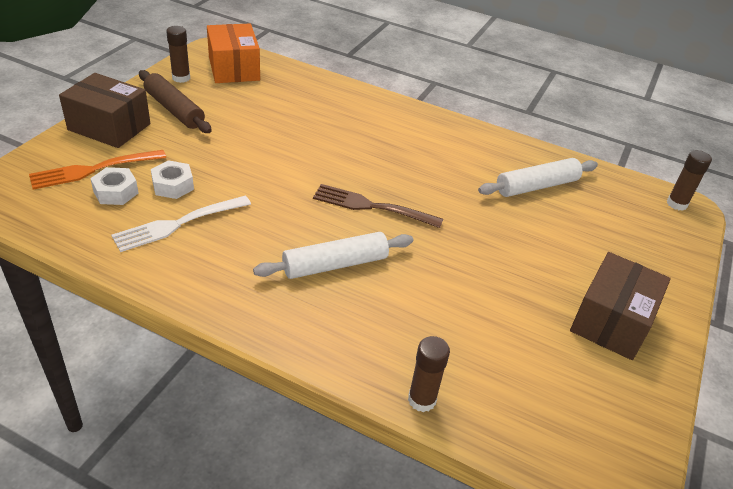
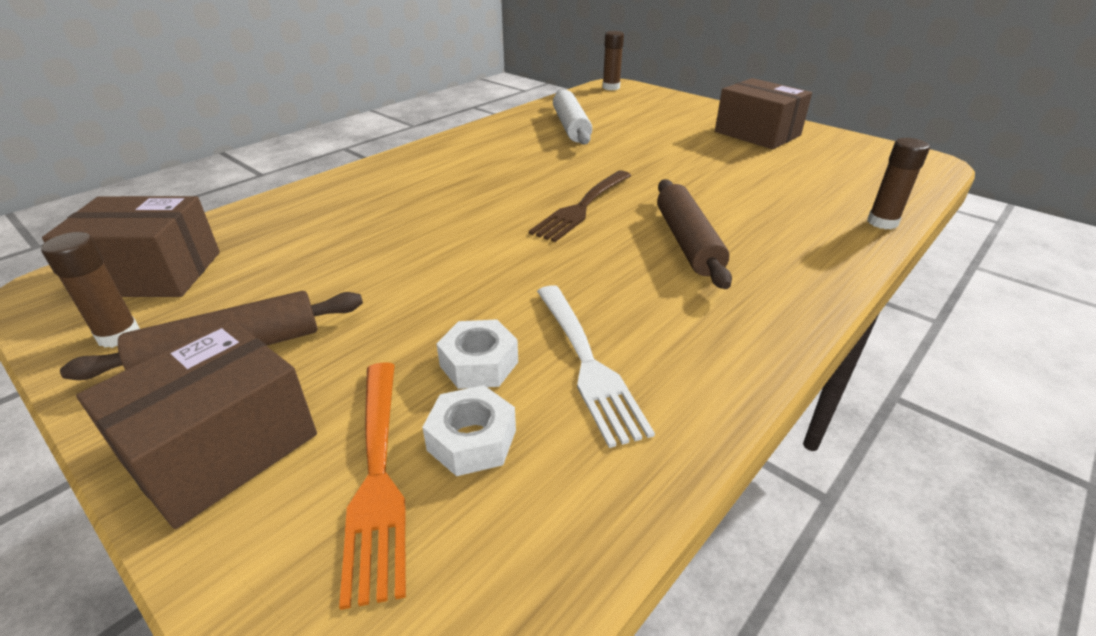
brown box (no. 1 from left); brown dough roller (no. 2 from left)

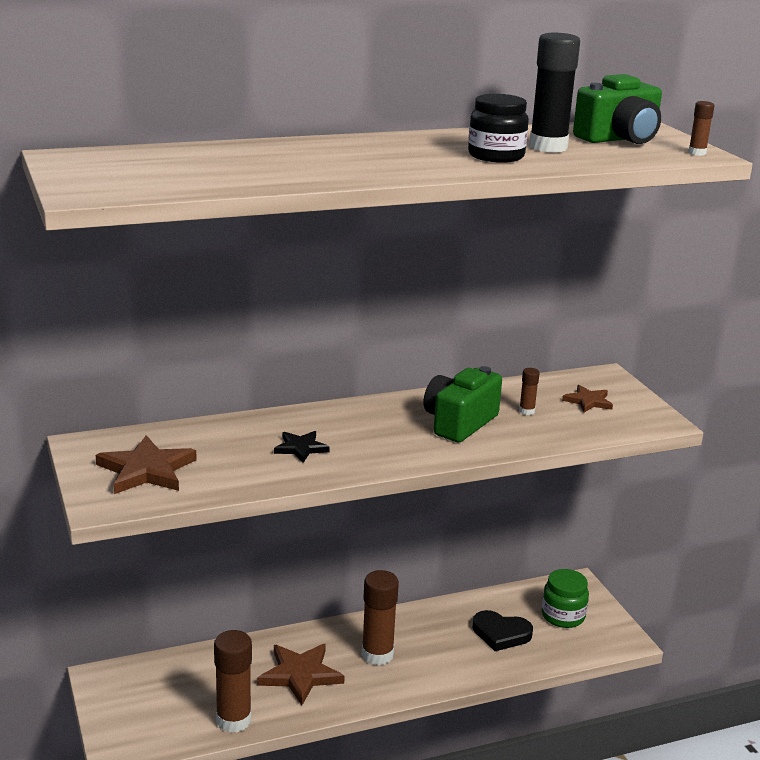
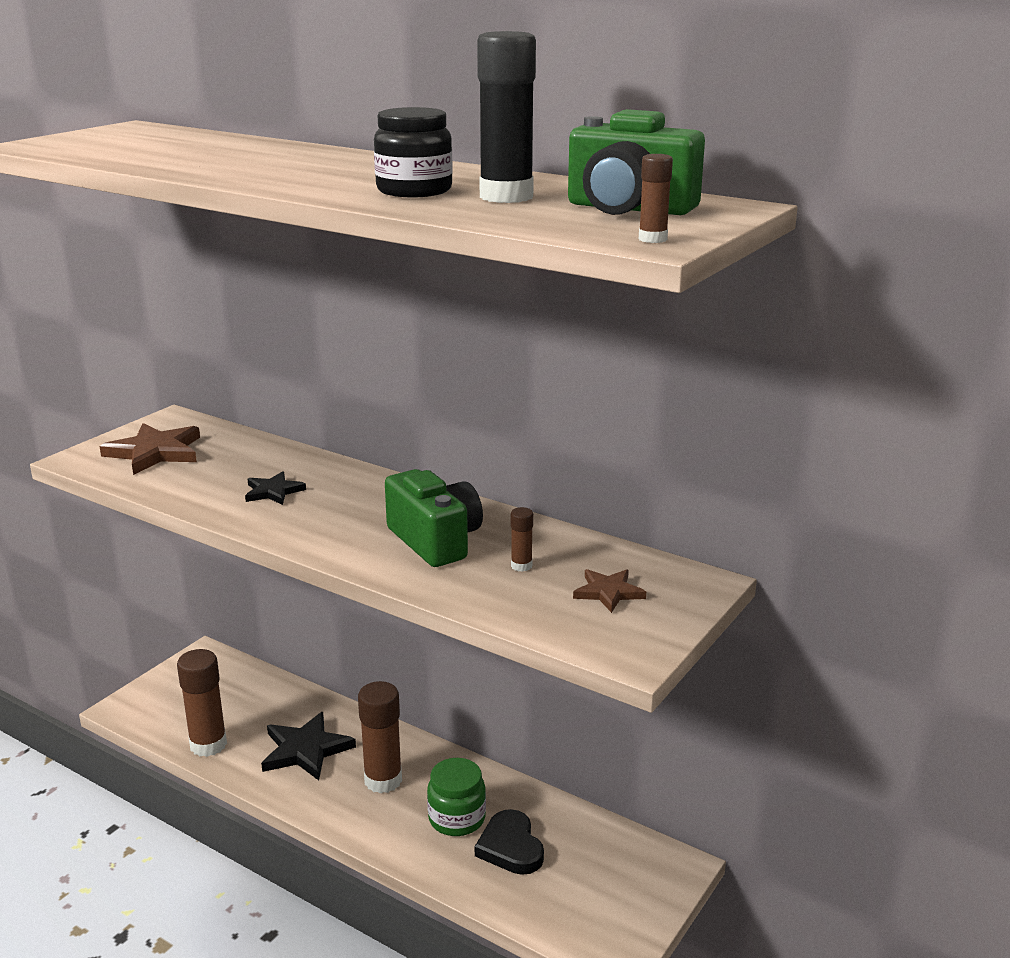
emerald jar; ebony five-pointed star (no. 2 from left); emerald camera (no. 1 from left)

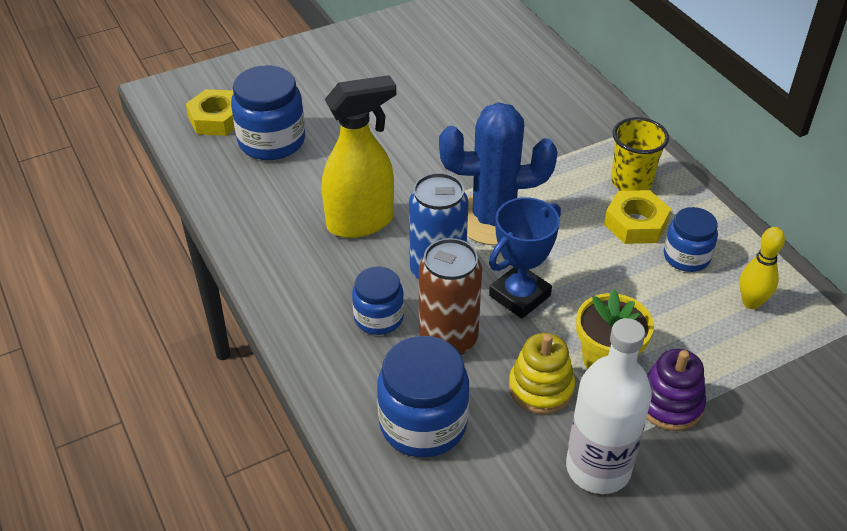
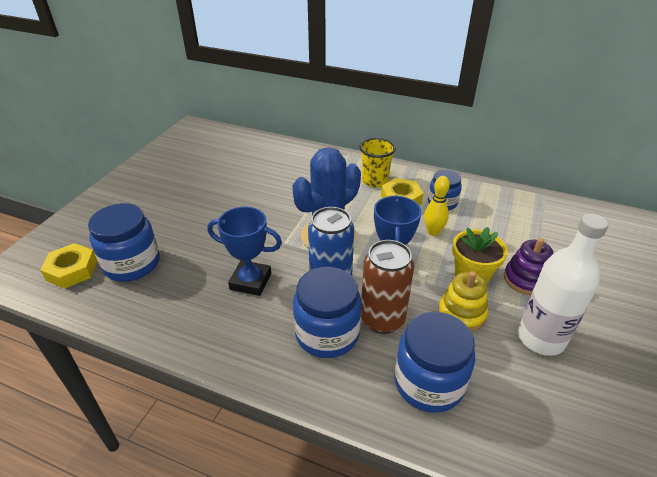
golden bowling pin; blue trophy (no. 1 from left); blue jar (no. 2 from left)

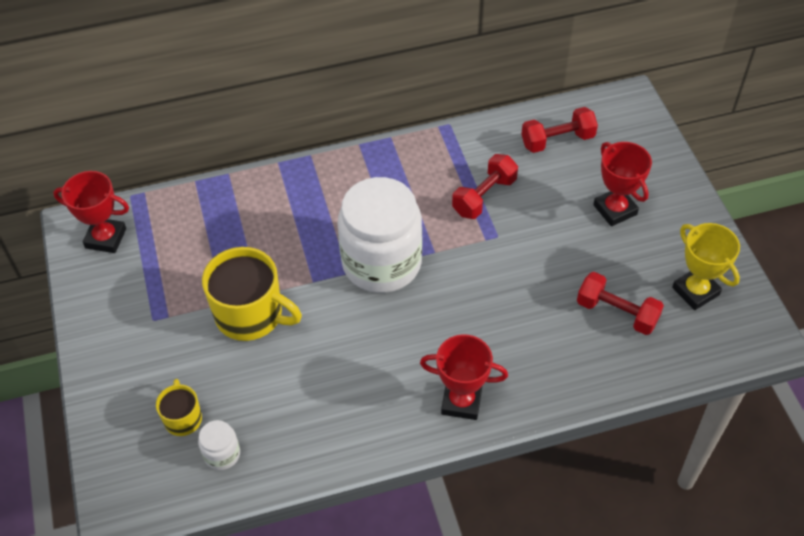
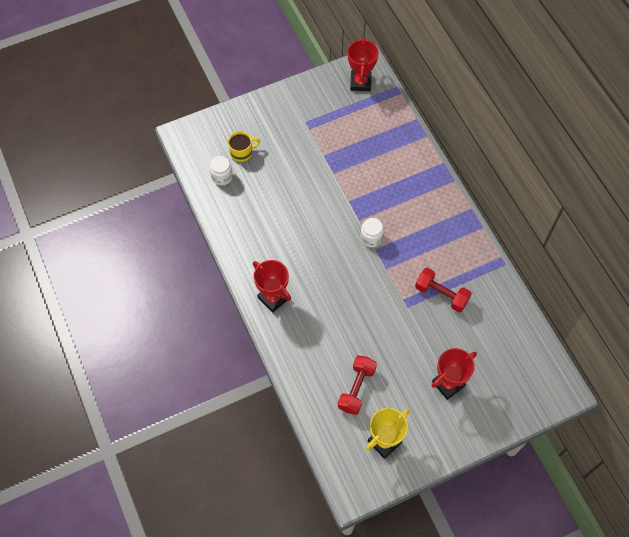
golden mug (no. 2 from left in the first image); red dumbbell (no. 2 from left in the first image); red trophy (no. 1 from left); pure white jar (no. 2 from left)

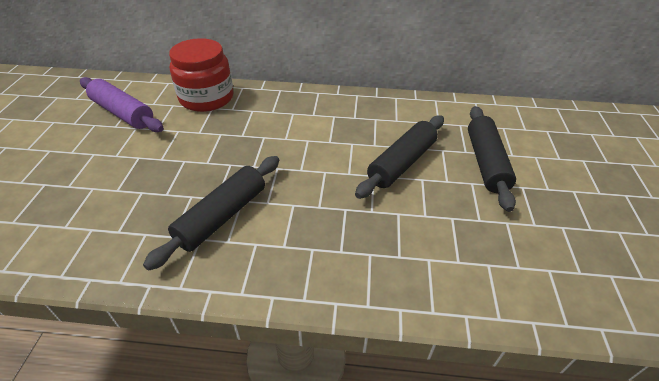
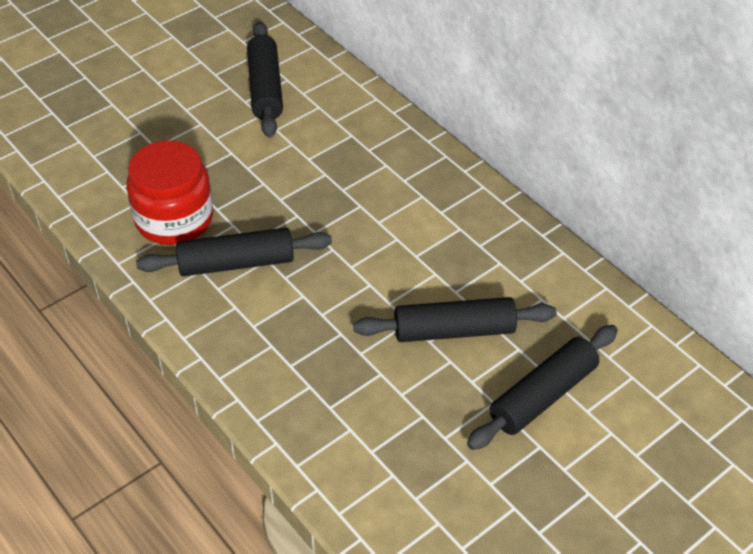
red jar; ebony dough roller (no. 2 from left)

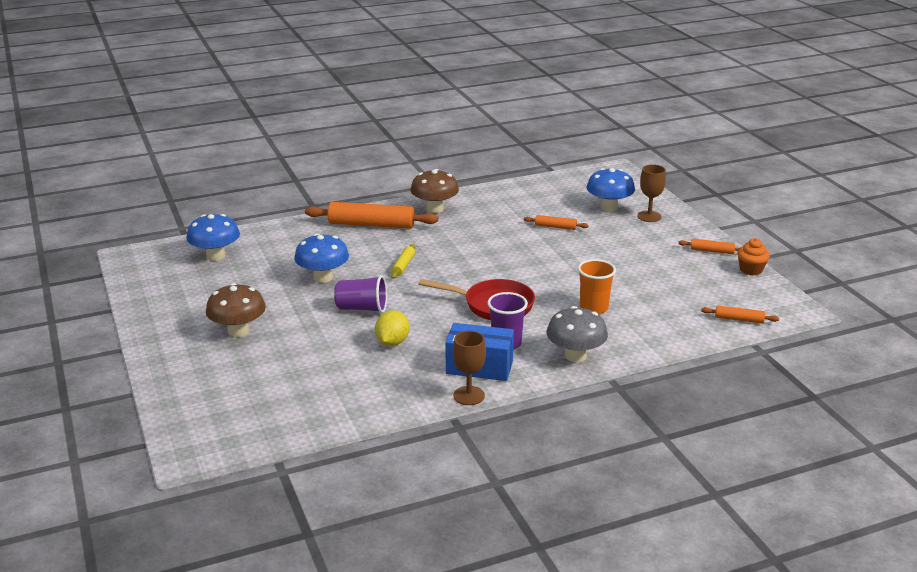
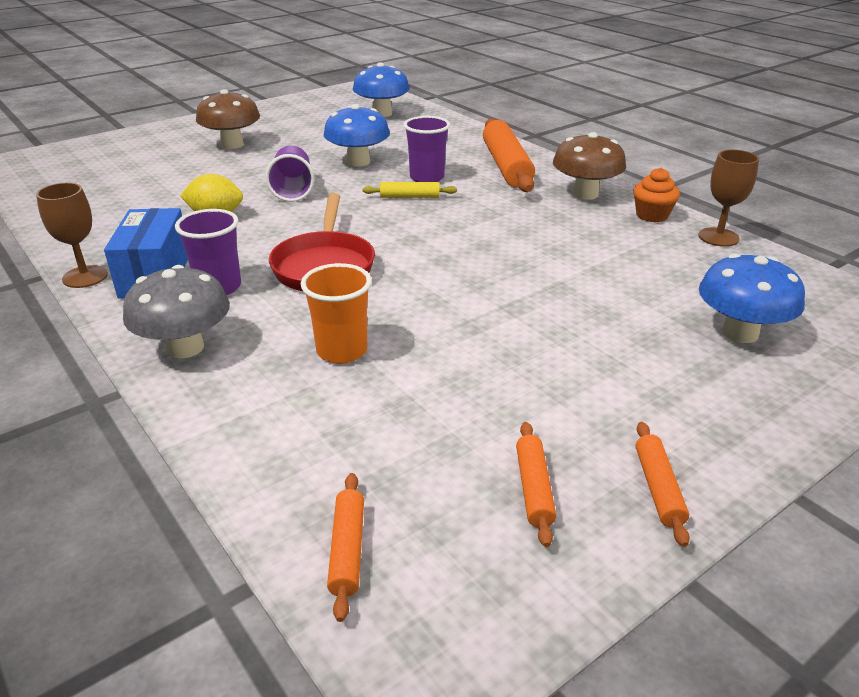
royal purple tumbler (no. 3 from left); orange dough roller (no. 3 from left); brown chalice (no. 2 from left); orange fairy cake

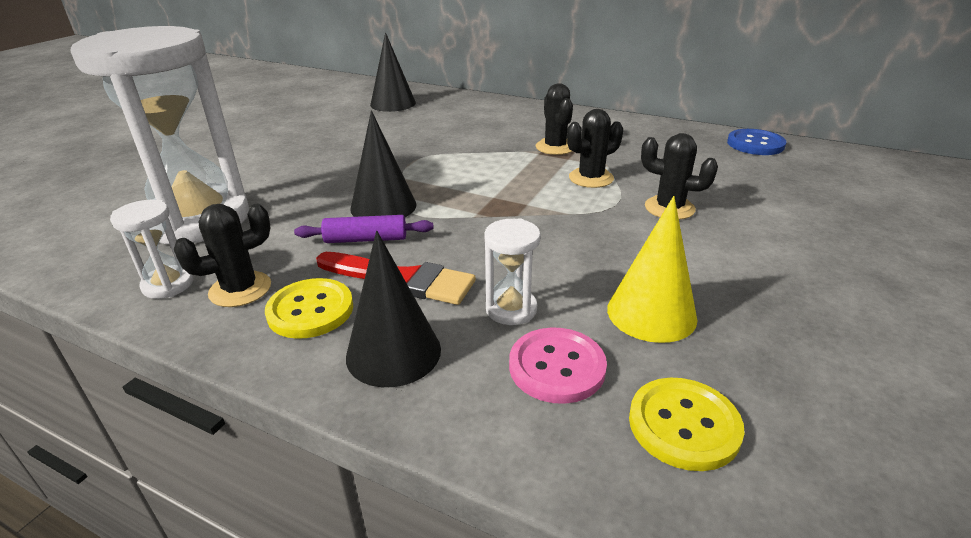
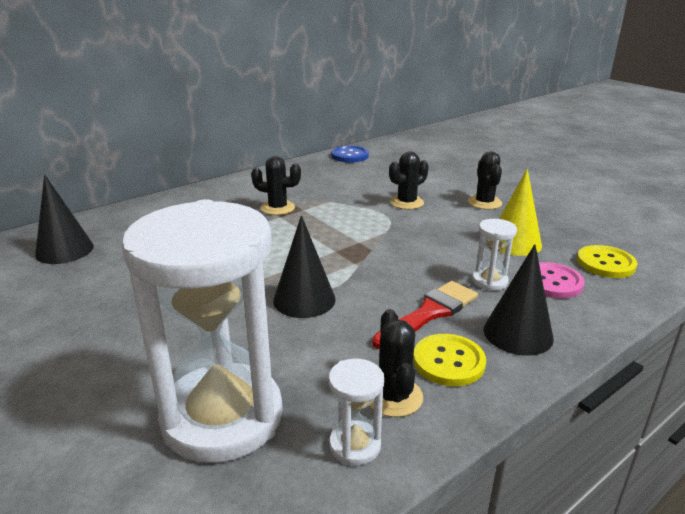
royal purple dough roller; ebony cactus (no. 4 from left)

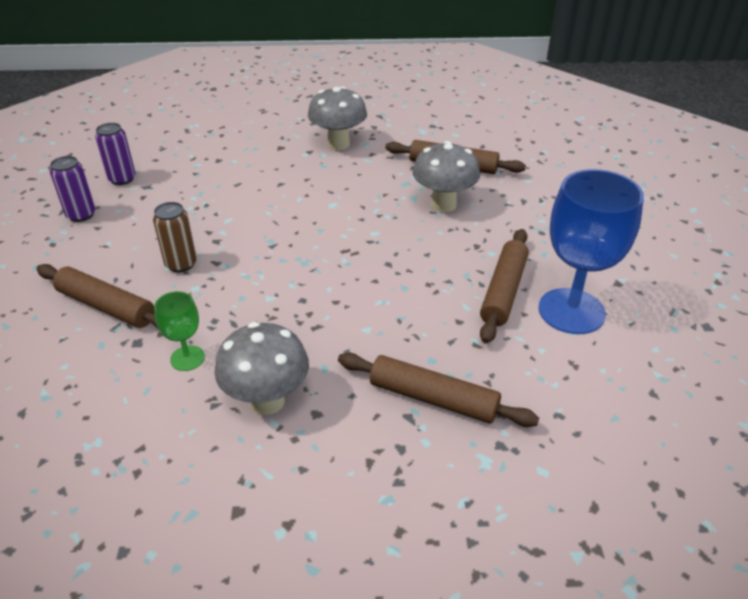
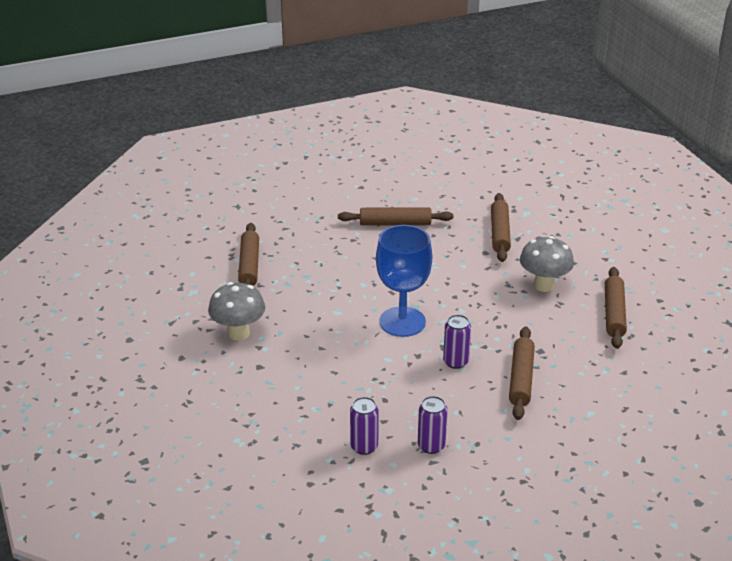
emerald chalice; ash-grey fungus (no. 3 from left in the first image); brown dough roller (no. 5 from left); blue chalice; royal purple tin (no. 3 from left)

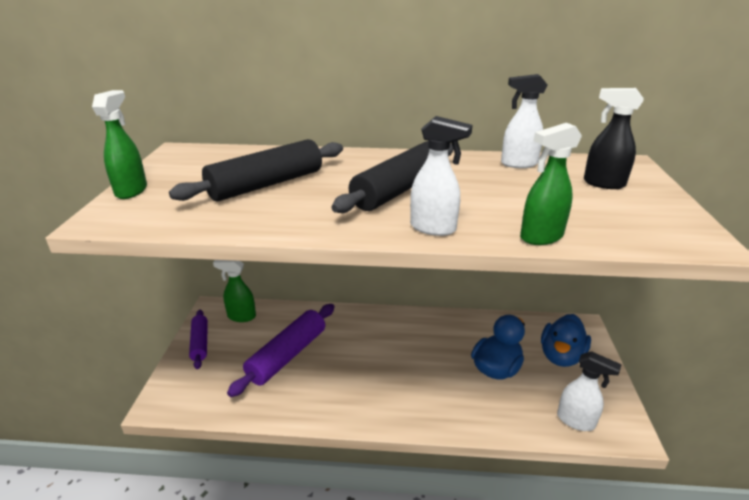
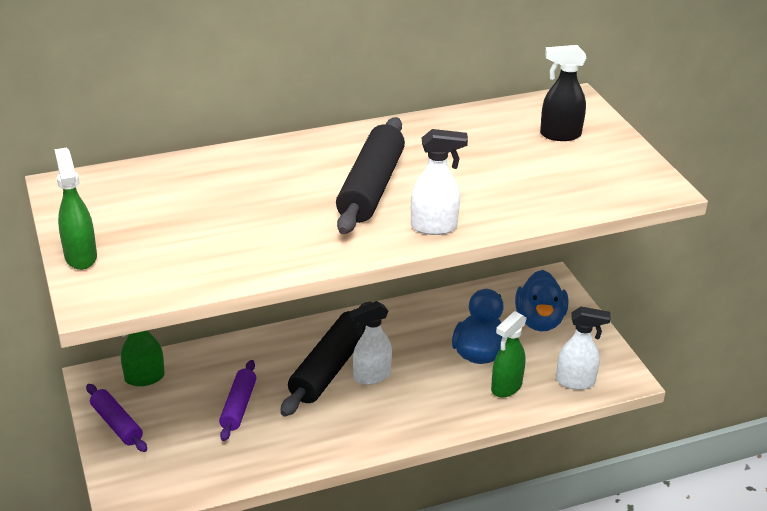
ebony dough roller (no. 1 from left); pure white sprayer (no. 1 from left); emerald sprayer (no. 3 from left); royal purple dough roller (no. 2 from left)

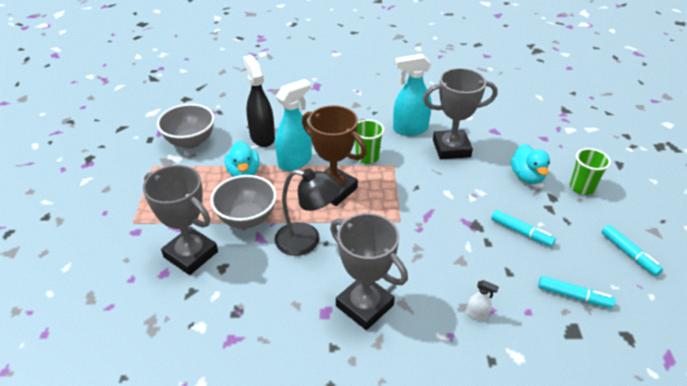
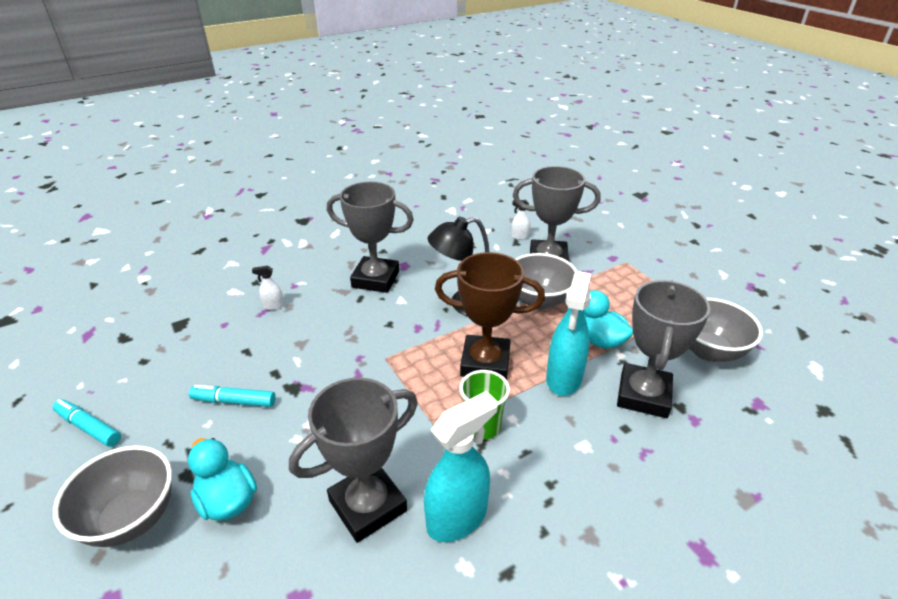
teal marker (no. 2 from left in the first image); pure white sprayer (no. 2 from left); ash-grey trophy (no. 4 from left); ash-grey serving bowl (no. 1 from left)

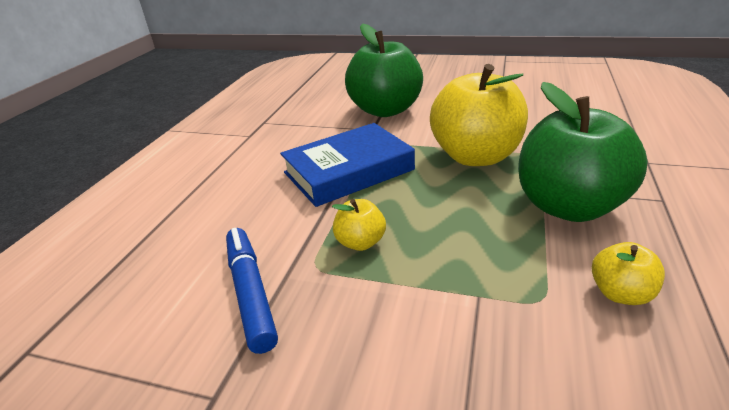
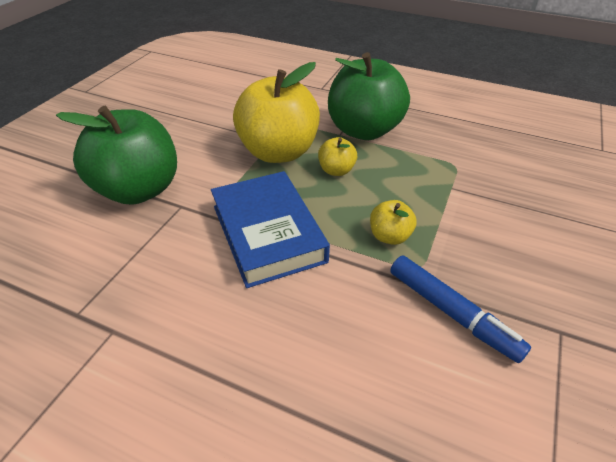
golden toy apple (no. 2 from left); blue marker

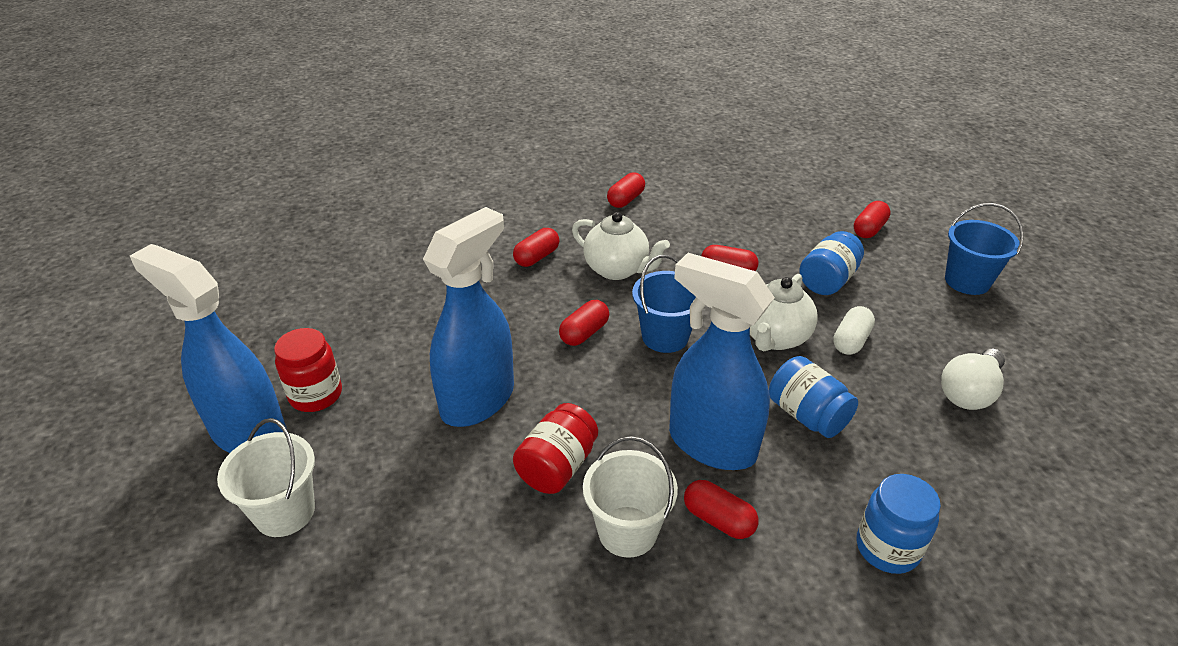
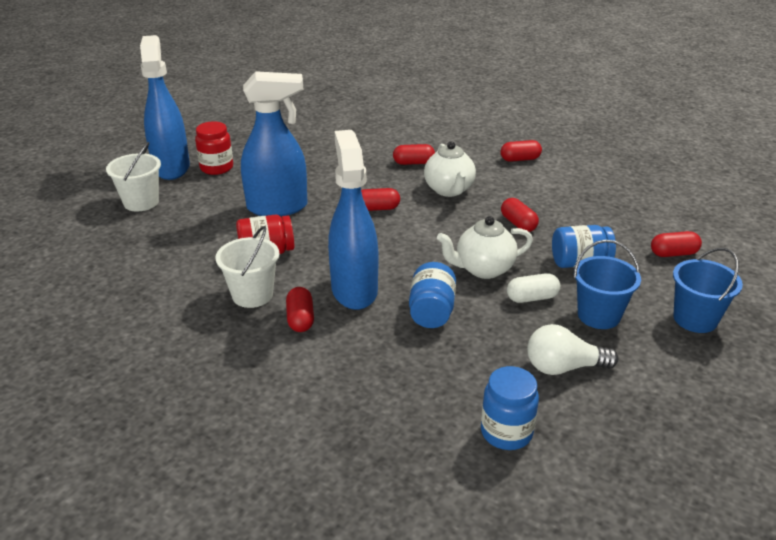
blue bucket (no. 1 from left); blue jar (no. 2 from left)

